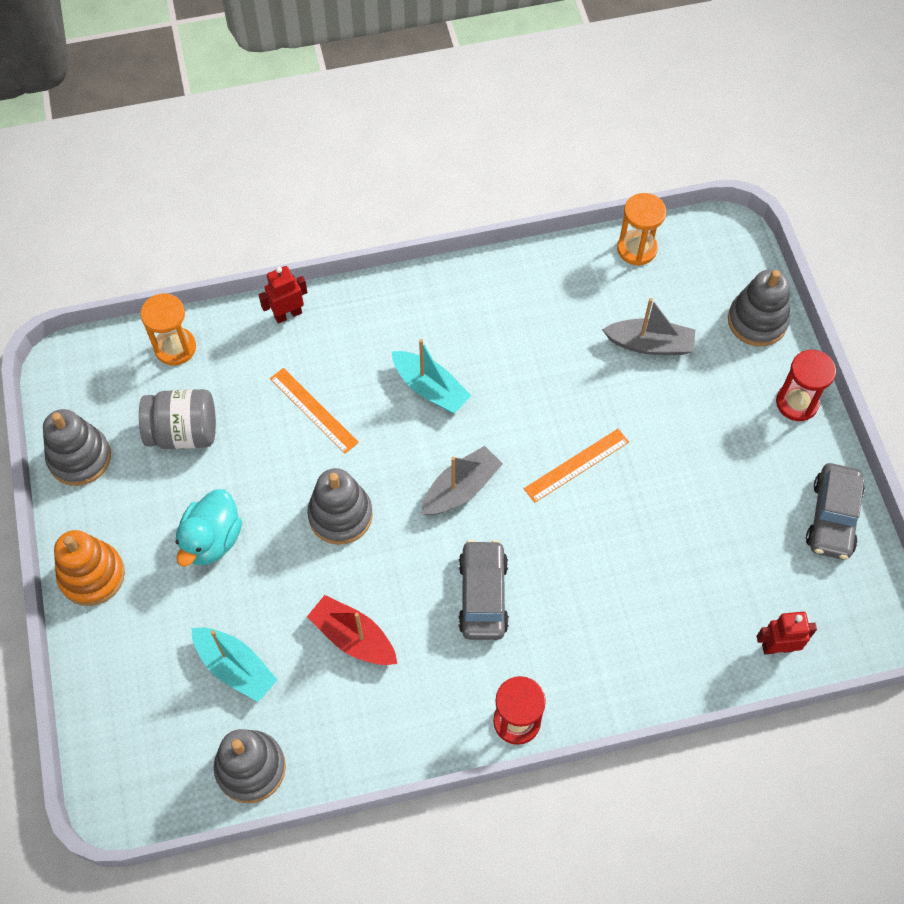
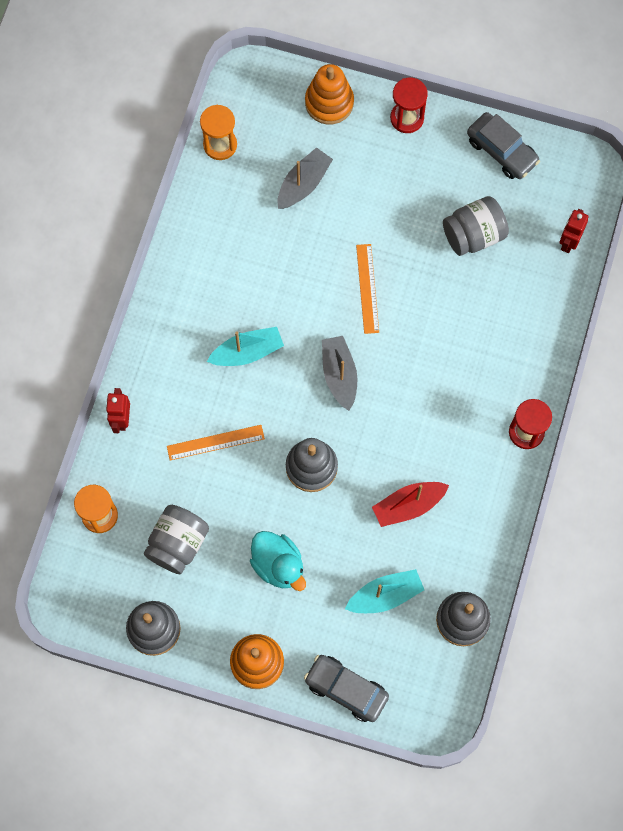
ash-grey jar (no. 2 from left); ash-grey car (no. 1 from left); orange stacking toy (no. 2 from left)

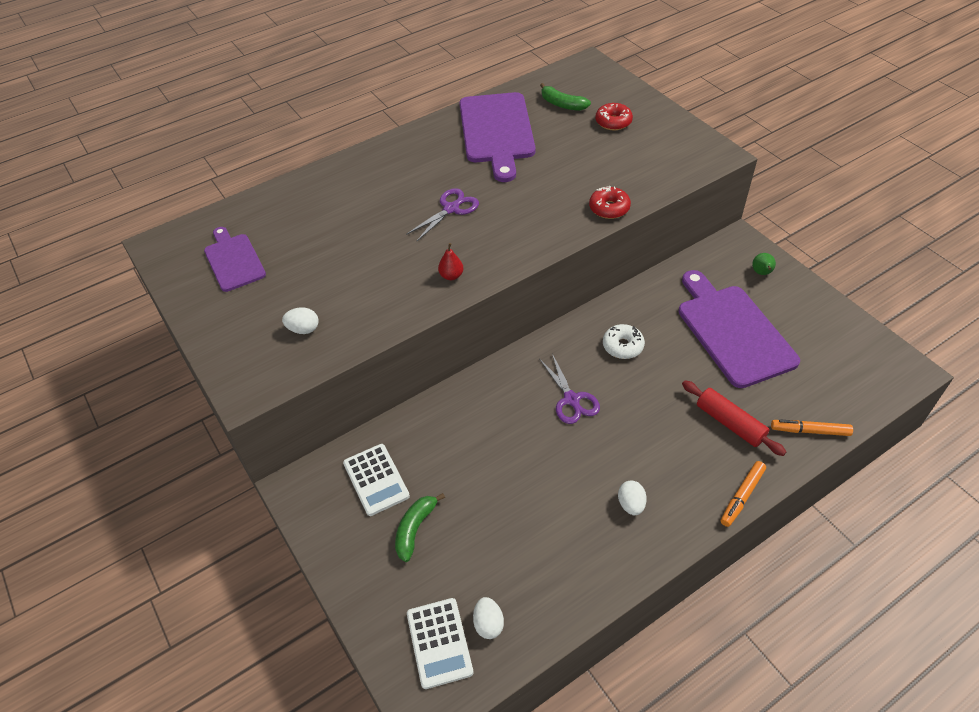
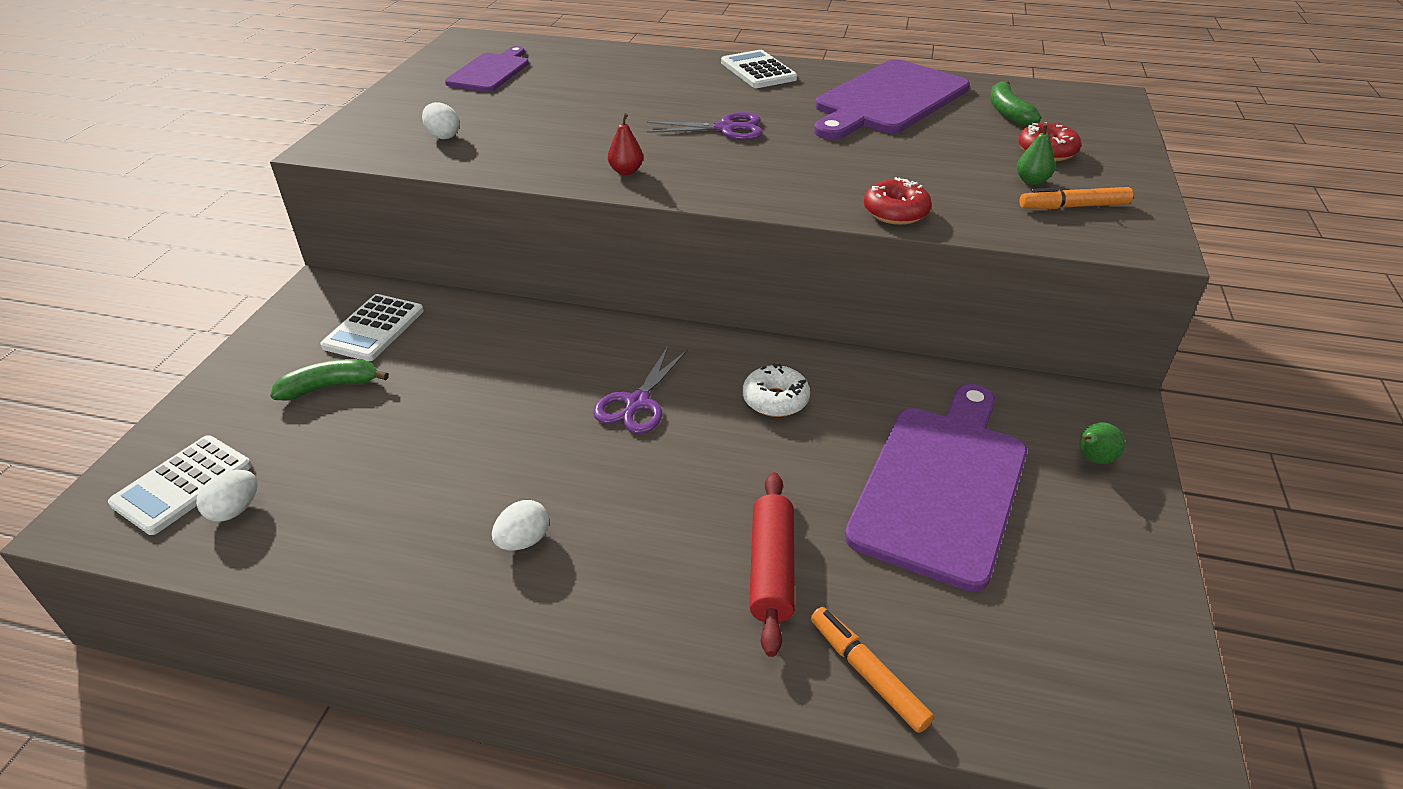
pure white pocket calculator (no. 3 from left); emerald pear (no. 1 from left); orange marker (no. 2 from left)

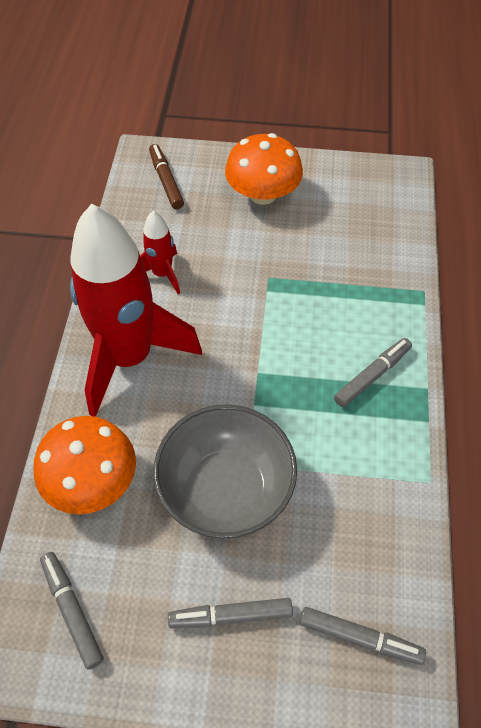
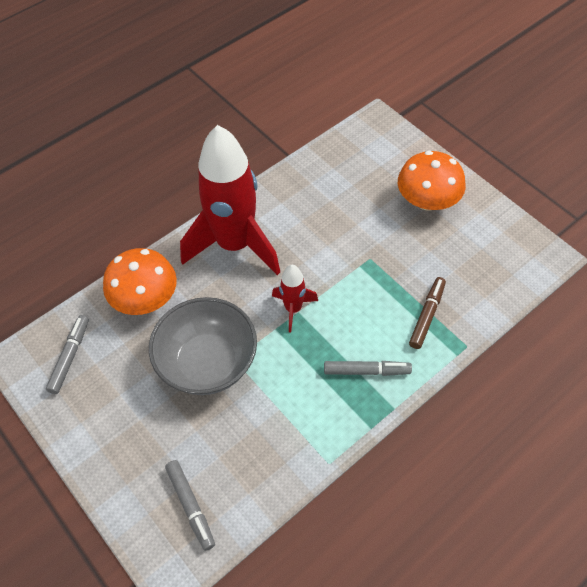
ash-grey marker (no. 2 from left in the first image); red toy rocket (no. 2 from left); brown marker

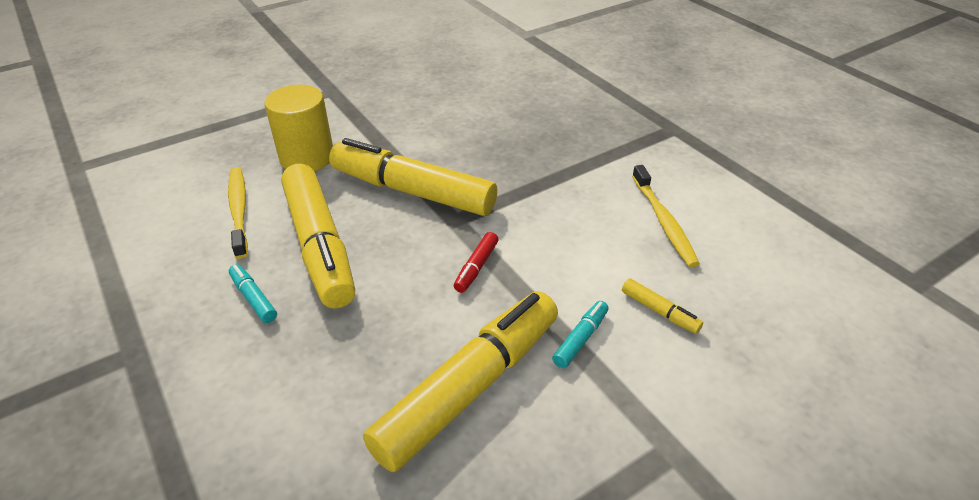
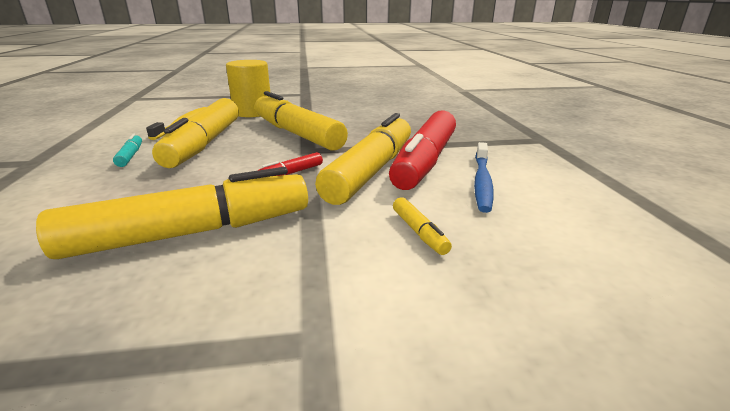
teal marker (no. 2 from left in the first image); golden marker (no. 4 from left); red marker (no. 2 from left); blue dental brush

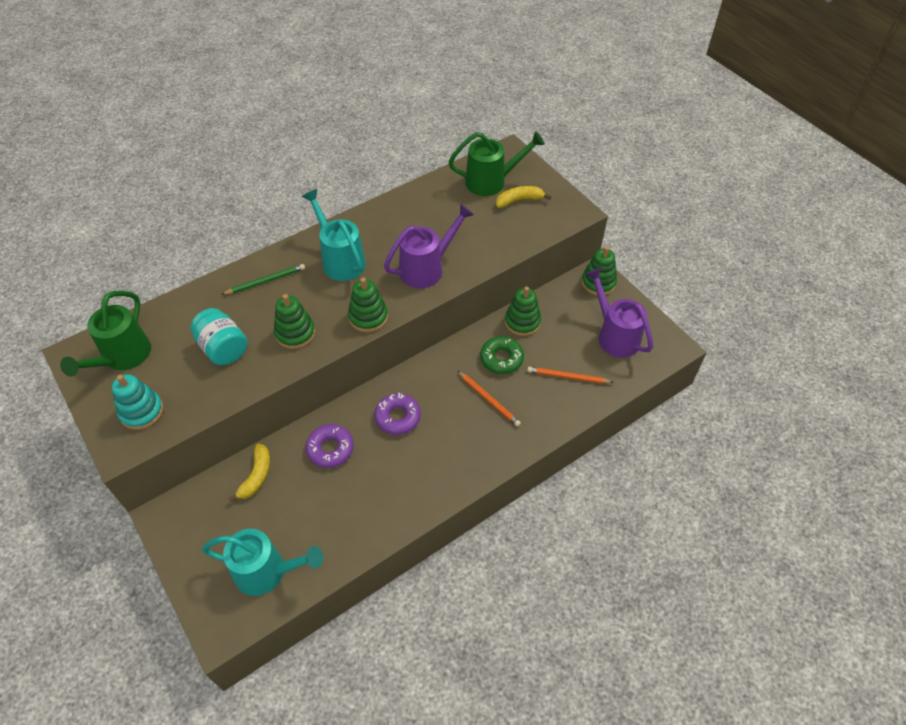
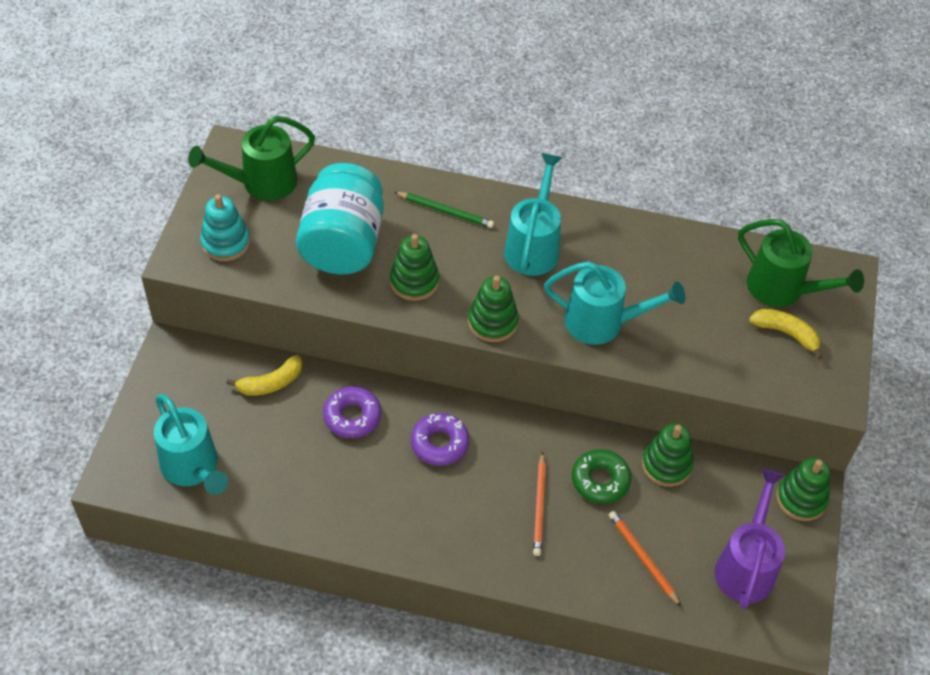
teal sprinkling can (no. 3 from left); teal jar

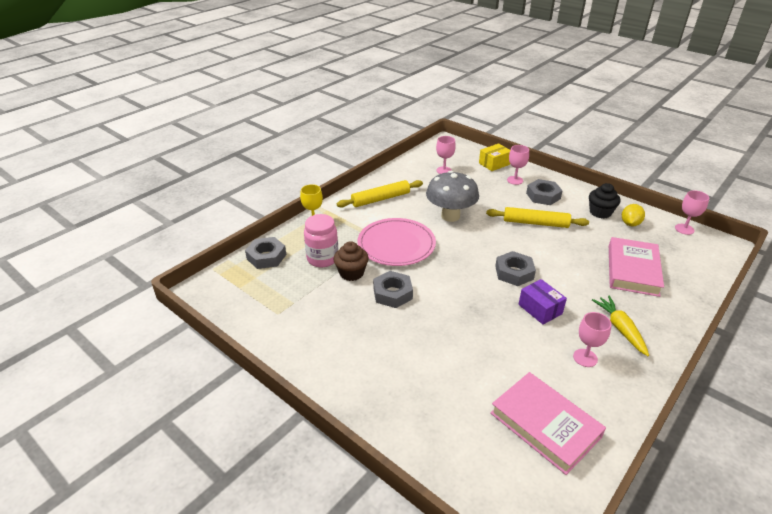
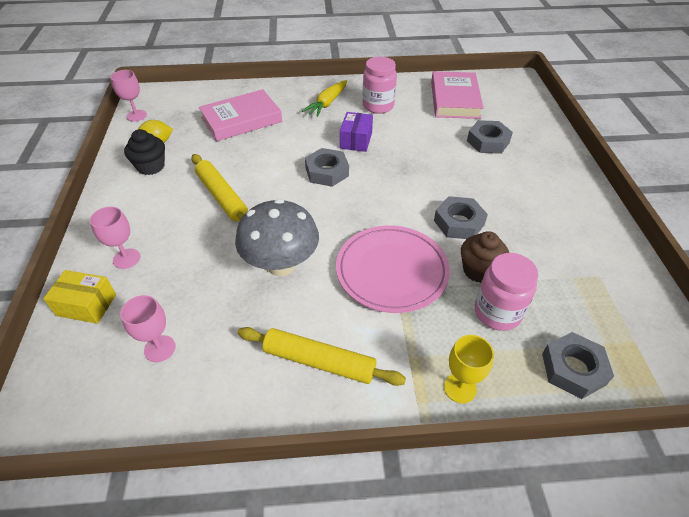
ash-grey hexagon nut (no. 3 from left); rose-pink jar (no. 1 from left)

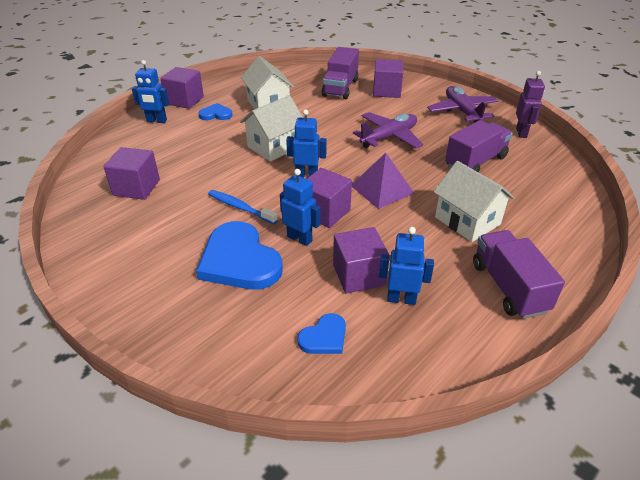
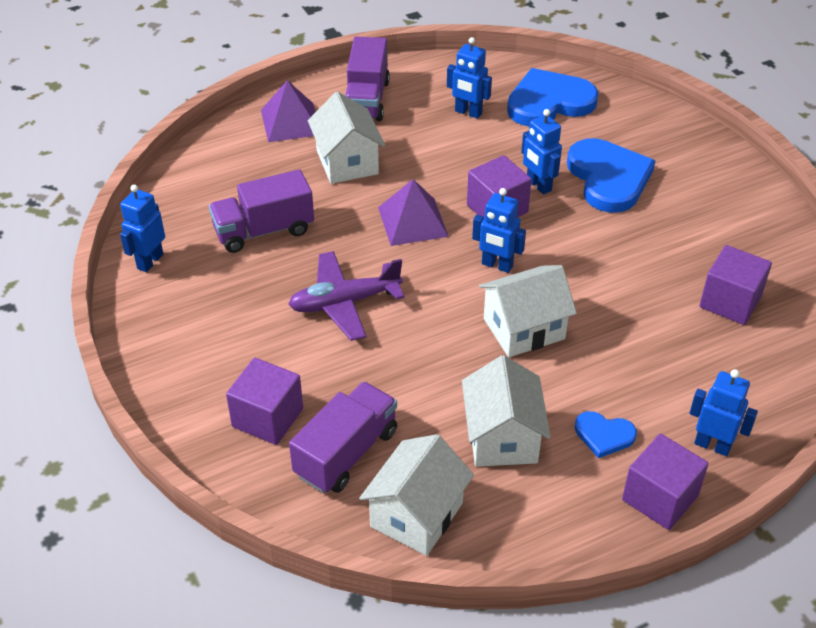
blue dental brush; royal purple cube (no. 4 from left in the first image); royal purple aeroplane (no. 2 from left in the first image); royal purple pyramid shape (no. 1 from left); pure white cottage (no. 2 from left); blue robot figure (no. 1 from left); blue love heart (no. 1 from left)

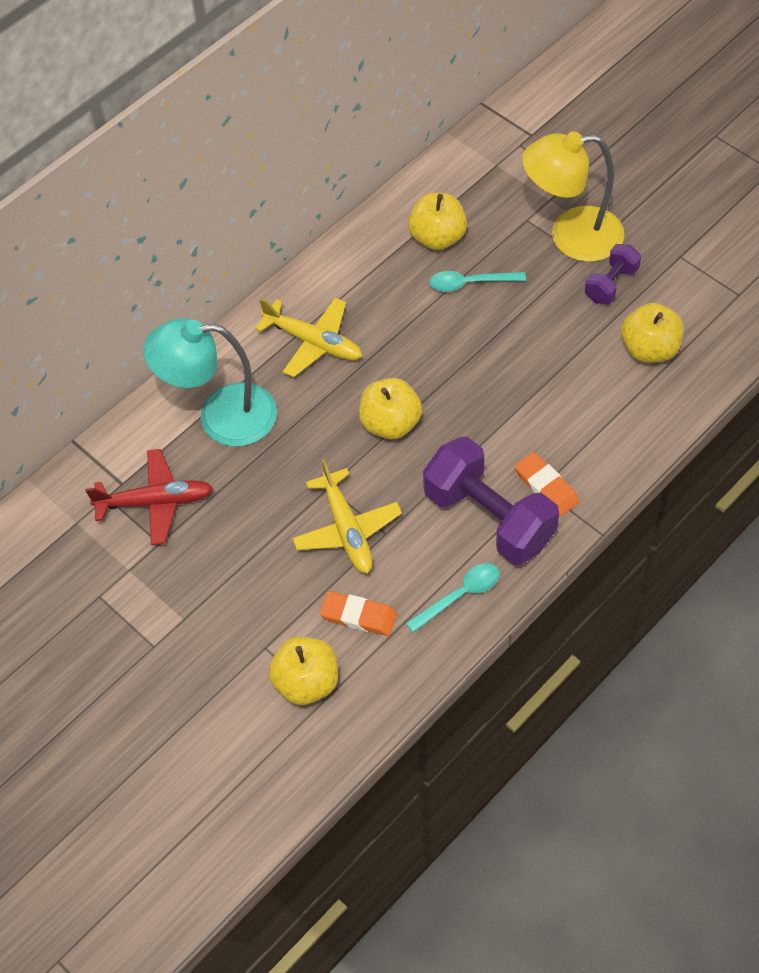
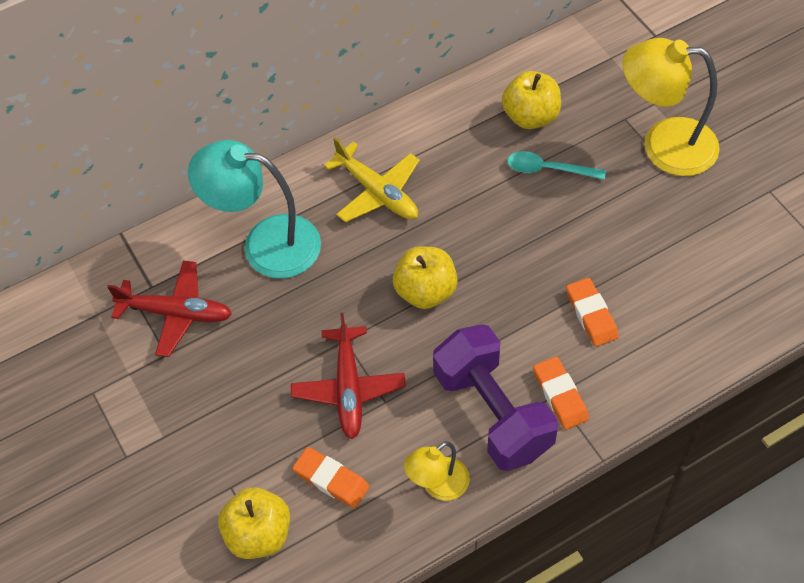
royal purple dumbbell (no. 2 from left in the first image); golden toy apple (no. 4 from left in the first image); orange eraser (no. 3 from left); golden desk lamp (no. 1 from left); red aeroplane (no. 2 from left)

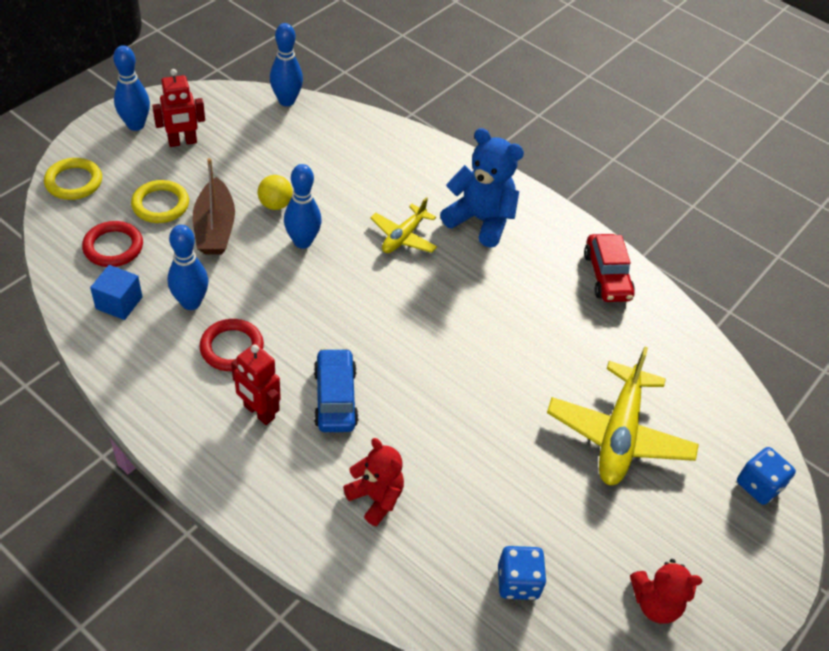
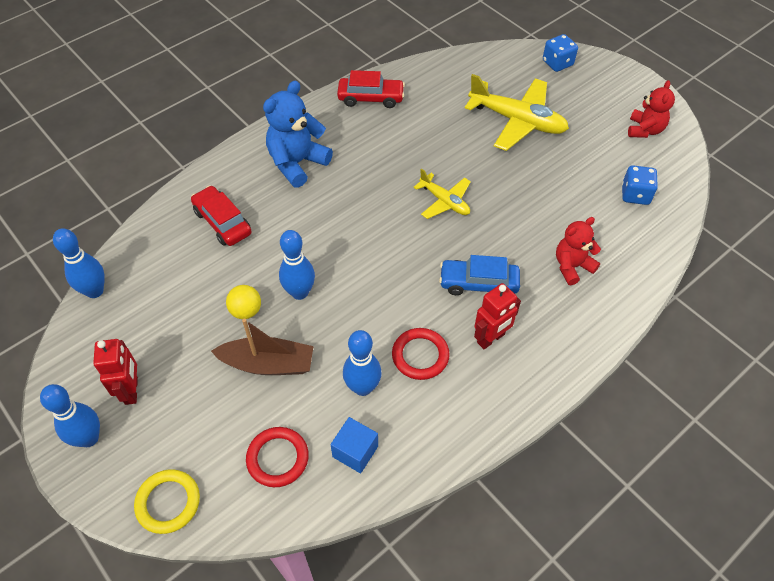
golden torus (no. 2 from left in the first image); red car (no. 1 from left); golden aeroplane (no. 1 from left)

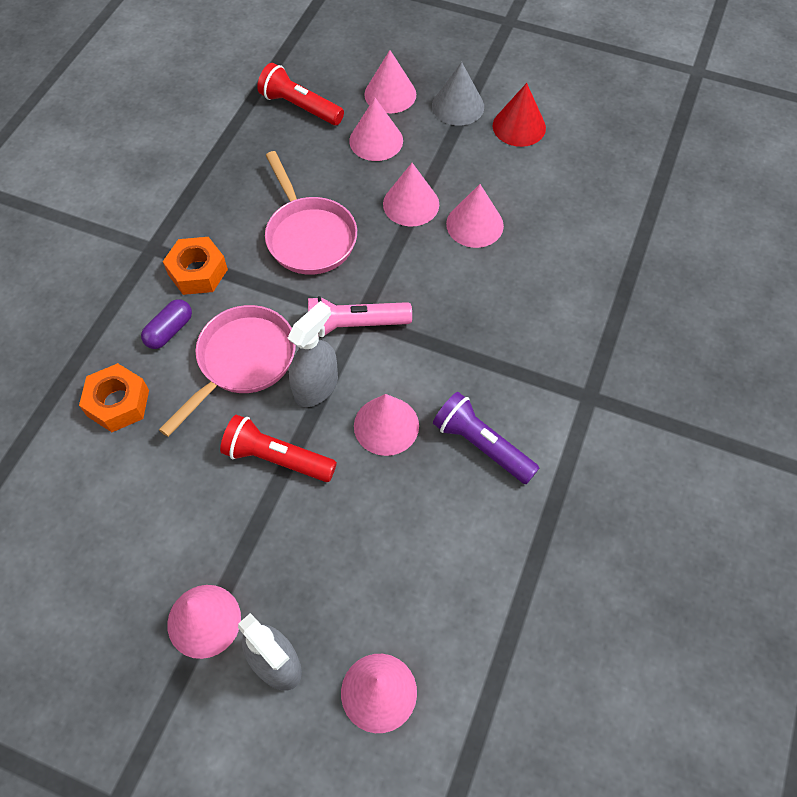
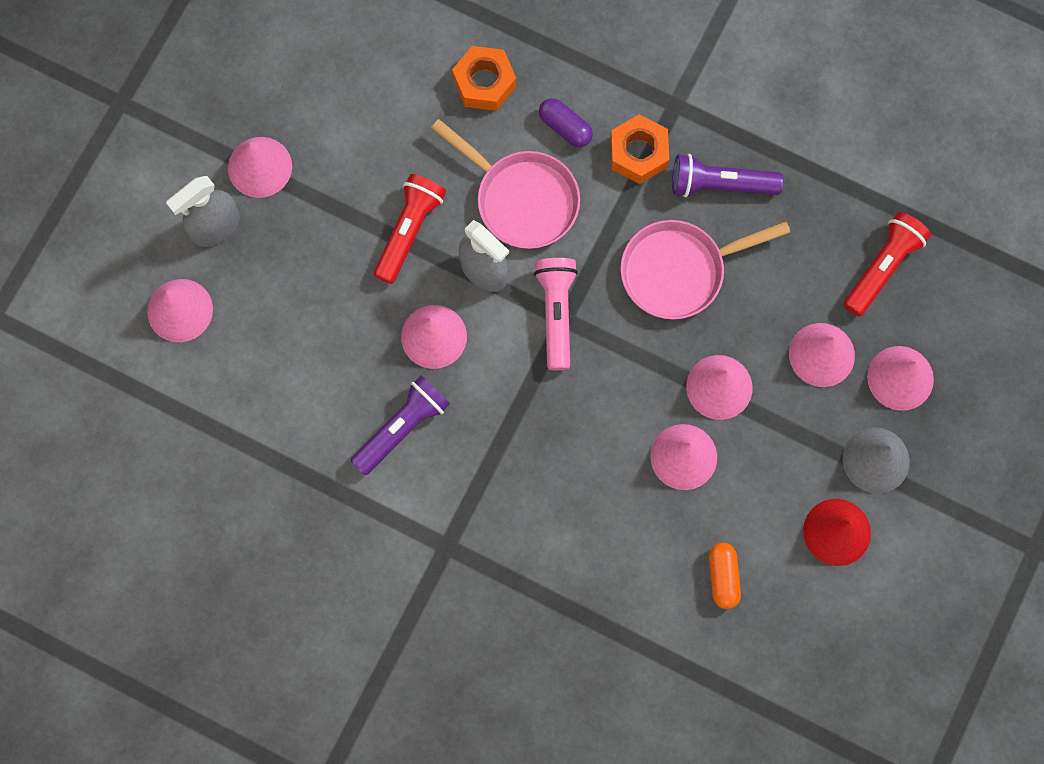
royal purple flashlight (no. 2 from left); orange pill shape

